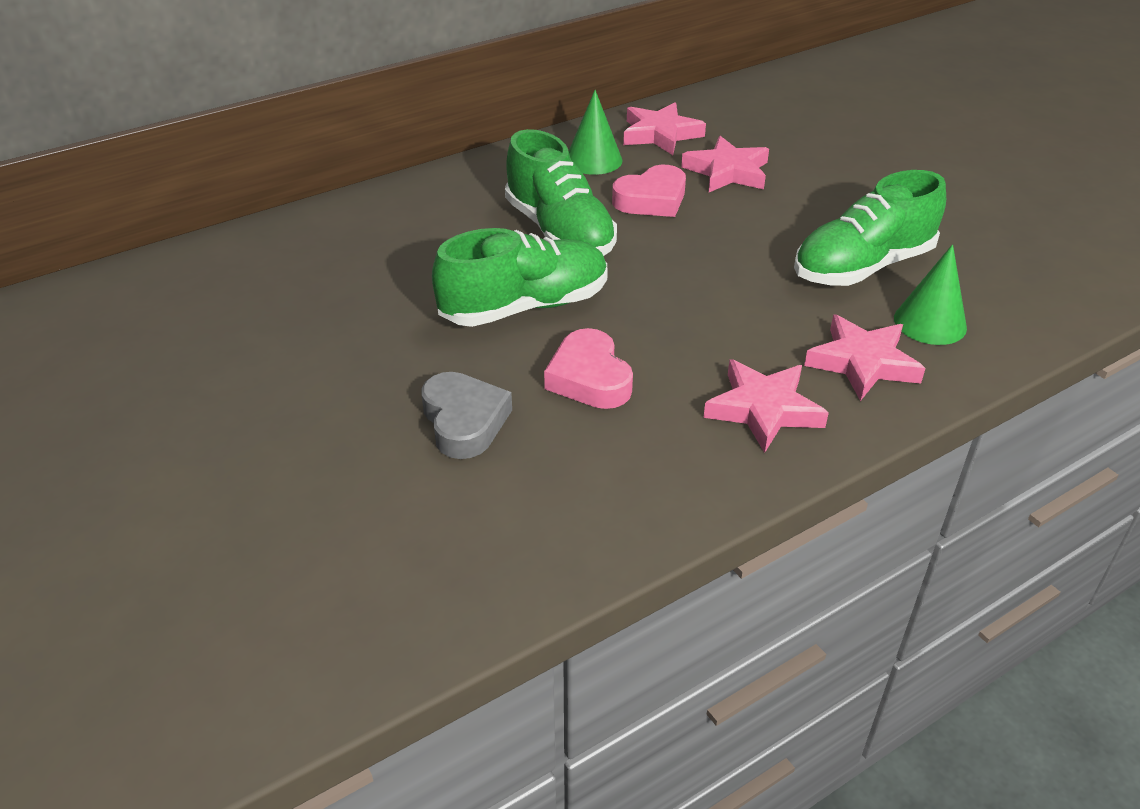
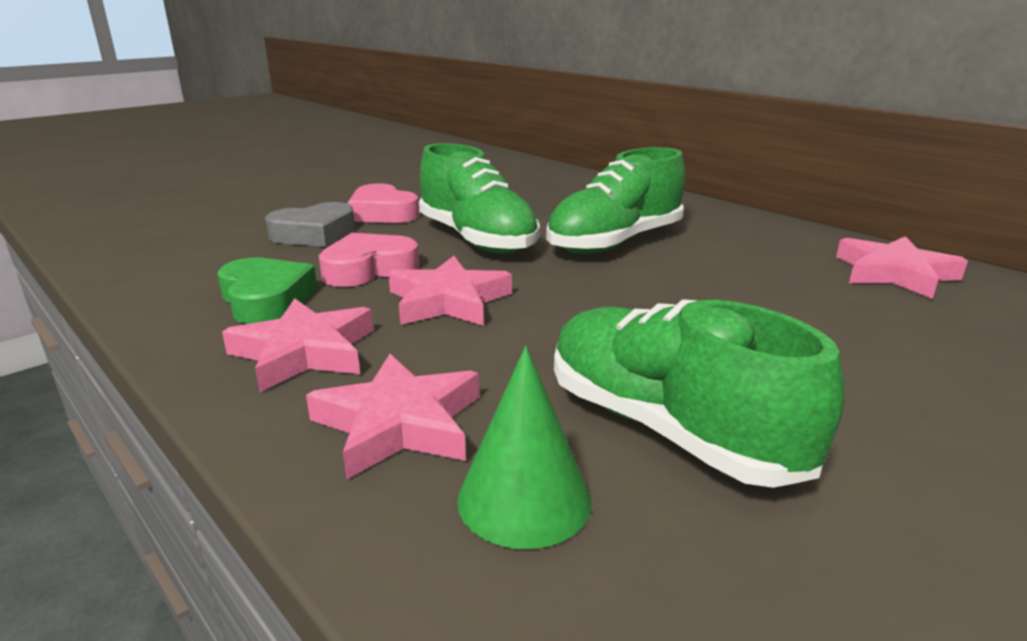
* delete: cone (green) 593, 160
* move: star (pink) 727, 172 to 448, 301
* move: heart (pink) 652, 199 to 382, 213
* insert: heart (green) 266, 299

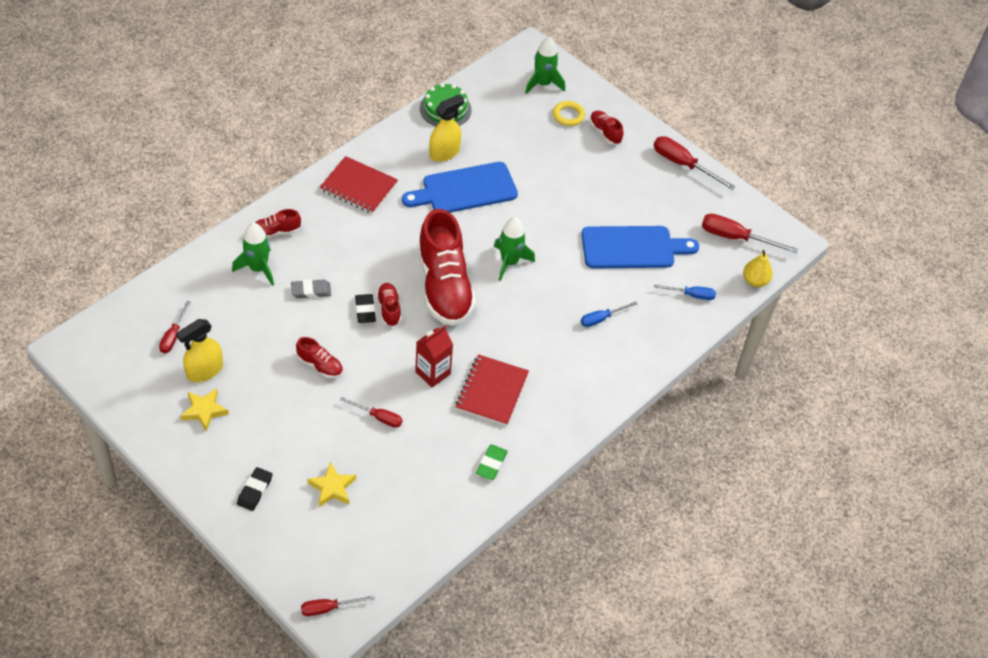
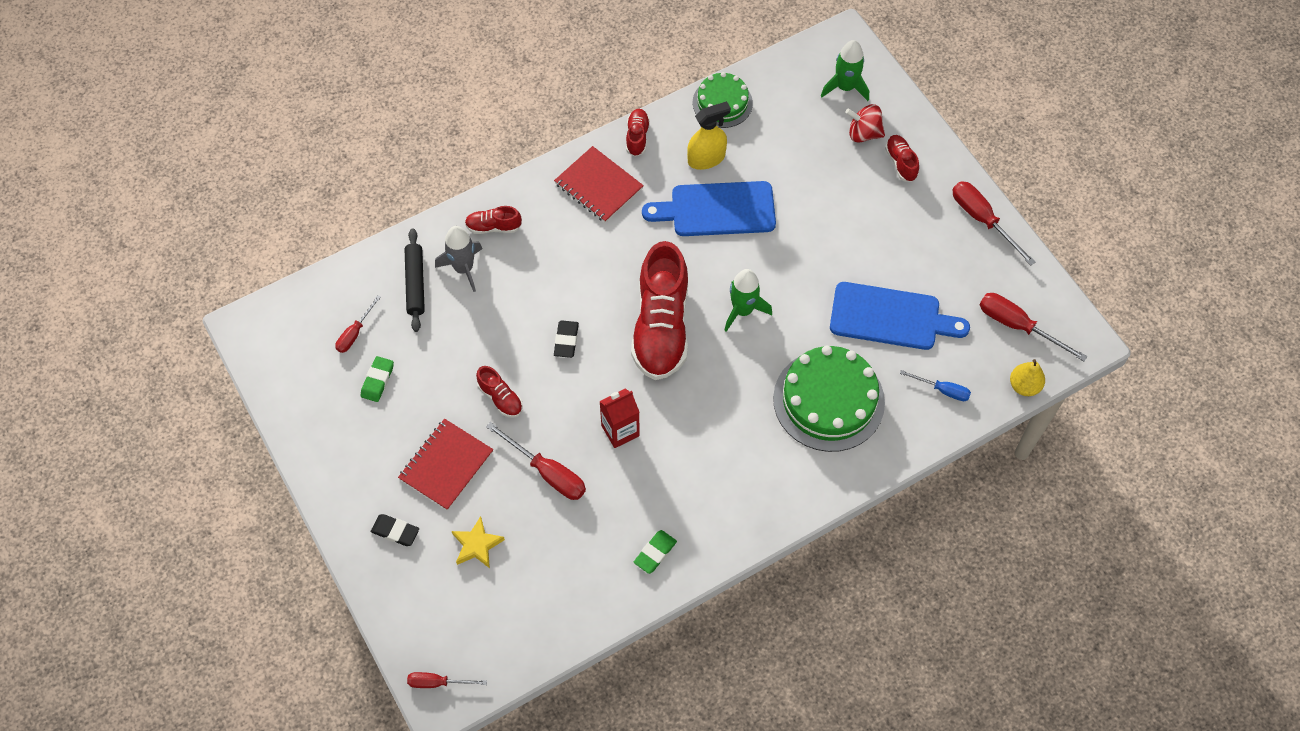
* replace: ring (yellow) 568, 115 to spinning top (red) 863, 133
* recolor: rocket (green) 258, 268 to rocket (grey) 463, 268
* delete: eraser (grey) 311, 291
* move: shoe (red) 389, 309 to 637, 137
* replace: screwdriver (blue) 601, 318 to cake (green) 828, 400
* replace: spray bottle (yellow) 204, 371 to eraser (green) 377, 380
* move: notebook (red) 492, 391 to 446, 465
* delete: star (yellow) 204, 411
* resize: screwdriver (red) 378, 417 = 547, 472 x1.64
* rotate: eraser (black) 255, 490 = 395, 531 75 degrees clockwise
* insert: rolling pin (black) 415, 283

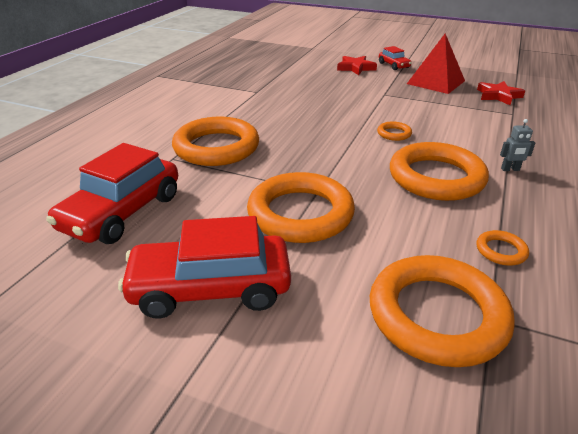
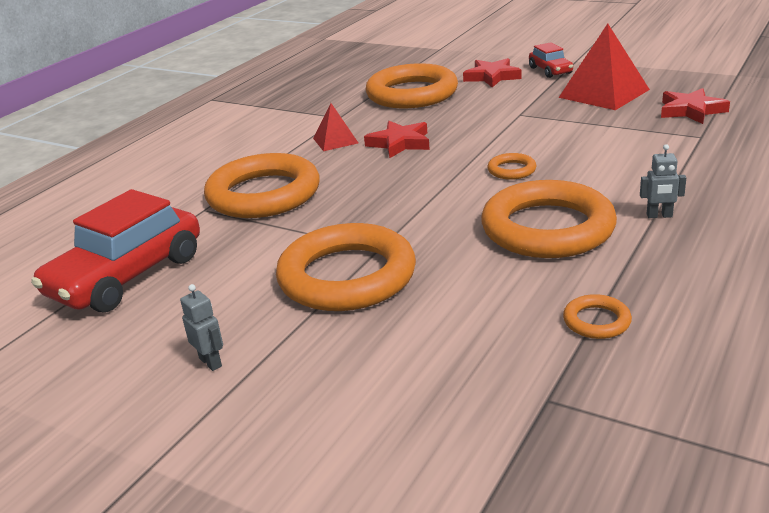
* replace: car (red) 210, 288 to robot (grey) 211, 362
* move: ring (orange) 437, 315 to 412, 94
* insert: pyramid (red) 335, 140
* insert: star (red) 400, 143

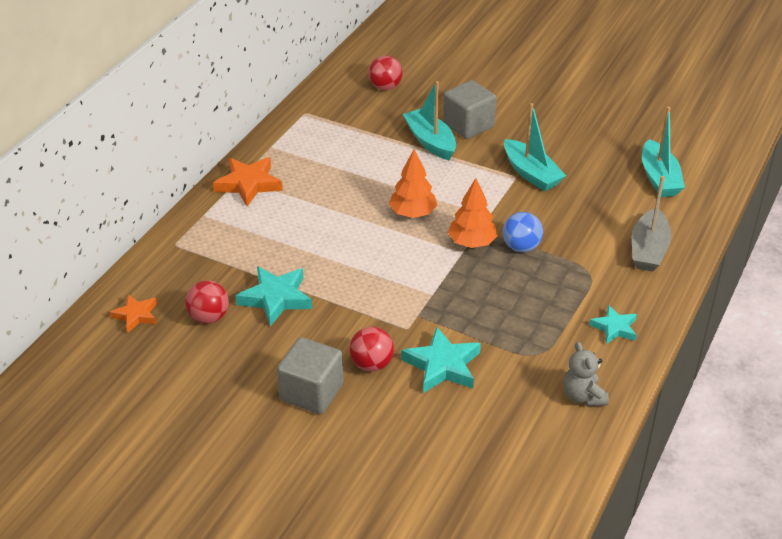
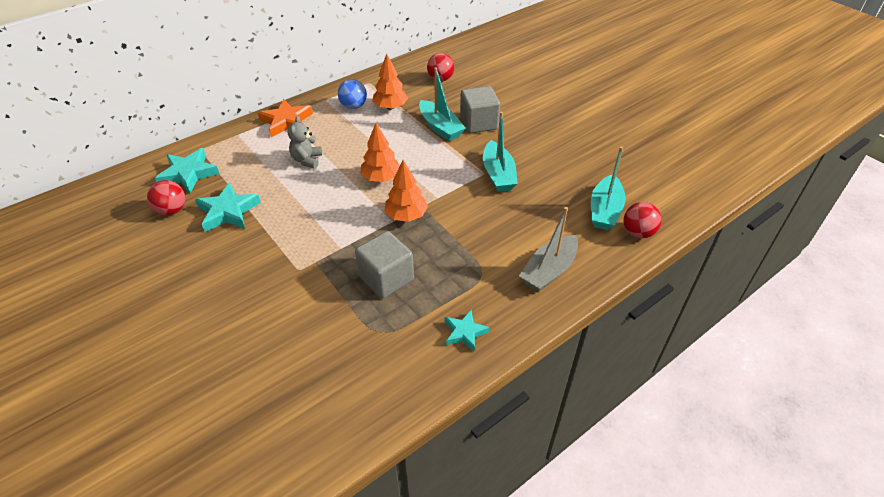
* rotate: boat (turquoise) 430, 141 = 440, 127 150 degrees clockwise
* move: ball (blue) 521, 247 to 353, 106
* delete: star (orange) 136, 315
* move: ball (red) 371, 364 to 638, 233
* move: star (turquoise) 442, 365 to 188, 174
* move: cube (grey) 311, 392 to 386, 278
* move: teddy bear (grey) 583, 396 to 307, 160
* insert: tree (orange) 390, 107

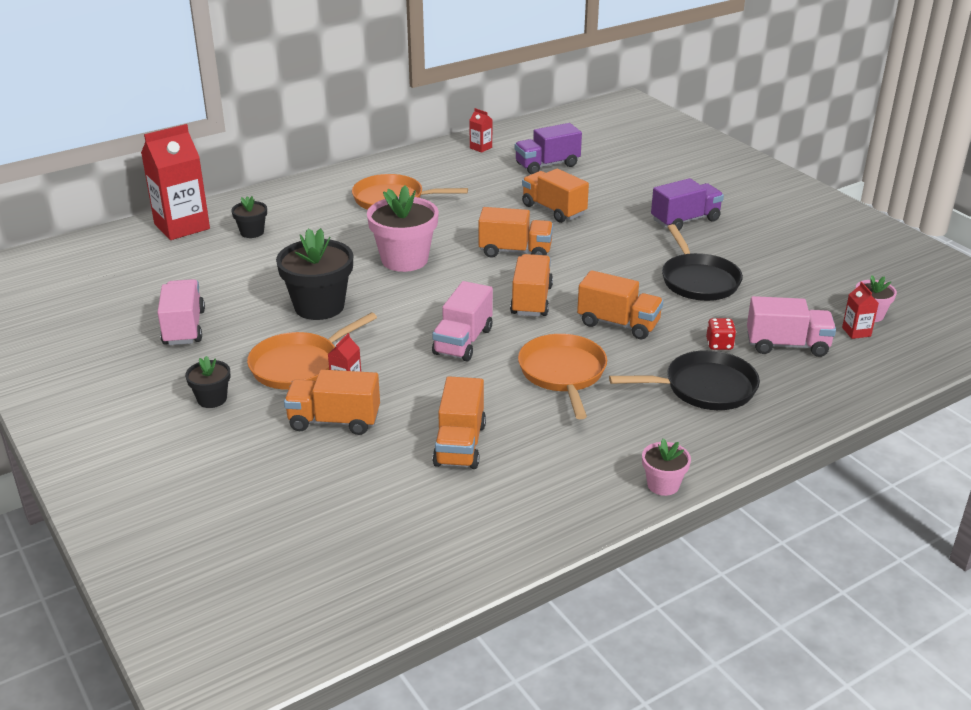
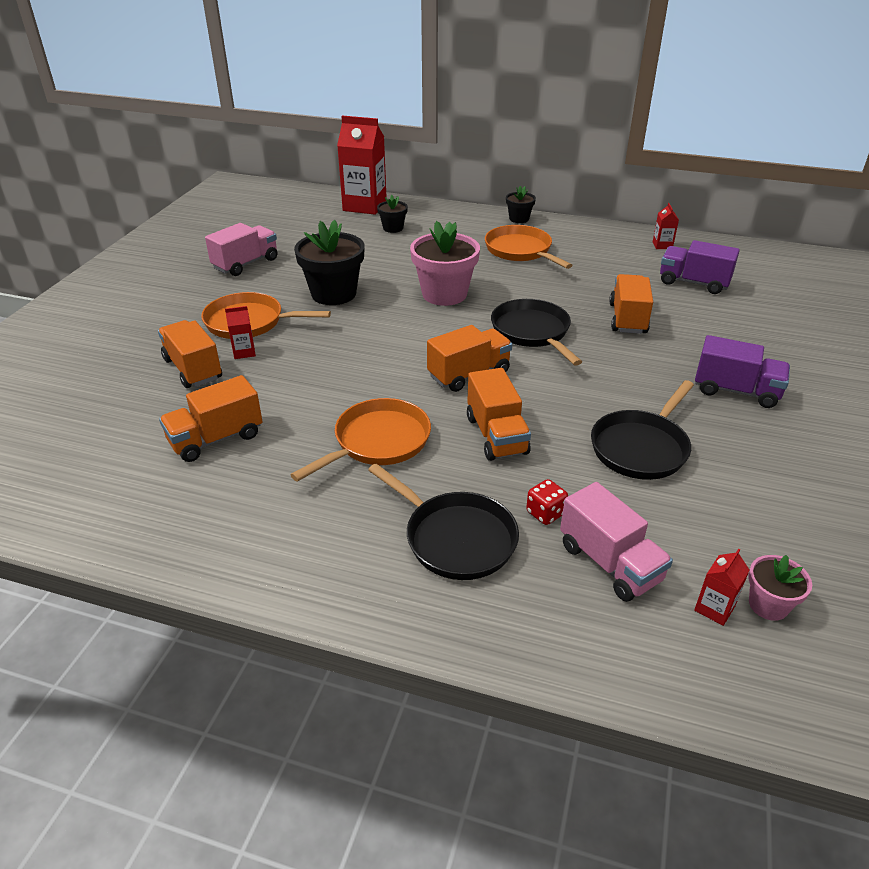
* replace: truck (orange) 515, 251 to pan (black) 532, 332
* delete: truck (pink) 463, 341
* move: flower pot (black) 212, 399 to 519, 219
* delete: flower pot (pink) 663, 485

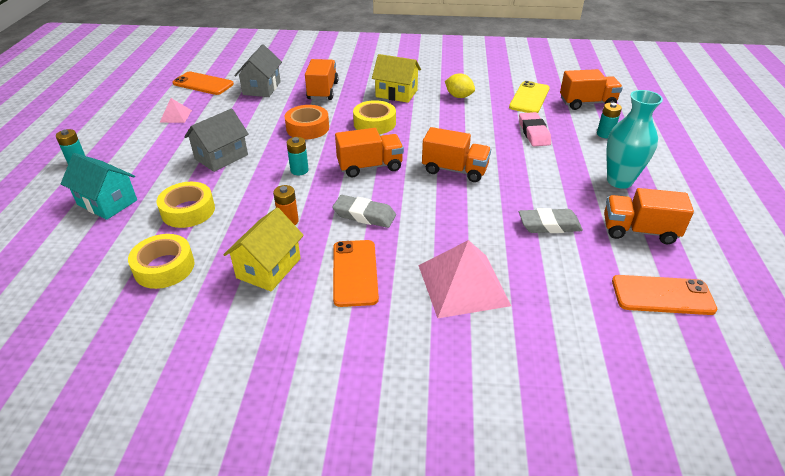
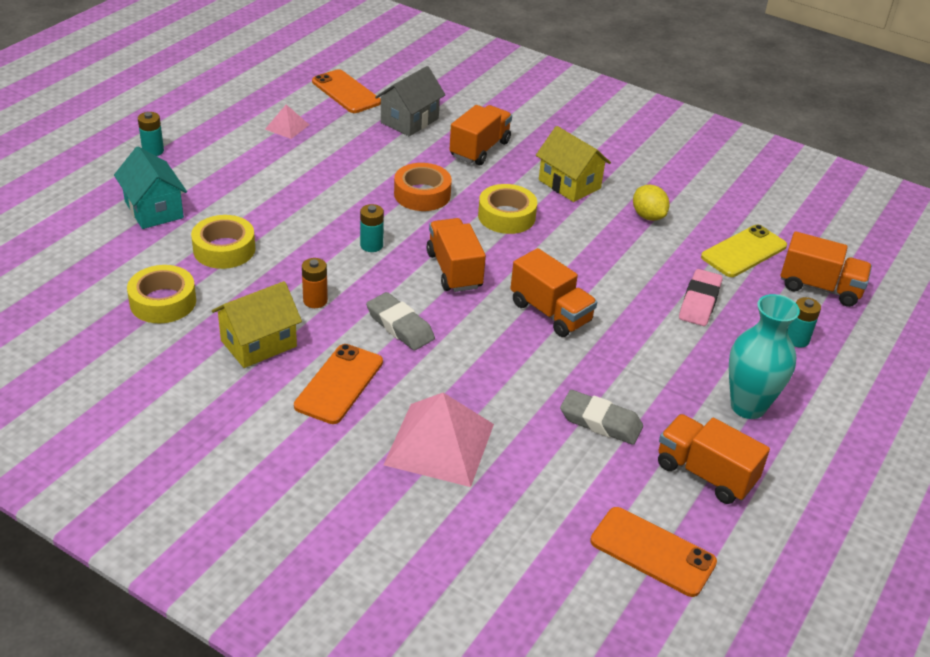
* delete: house (grey) 221, 157
* rotate: truck (orange) 370, 166 = 454, 270 120 degrees counterclockwise

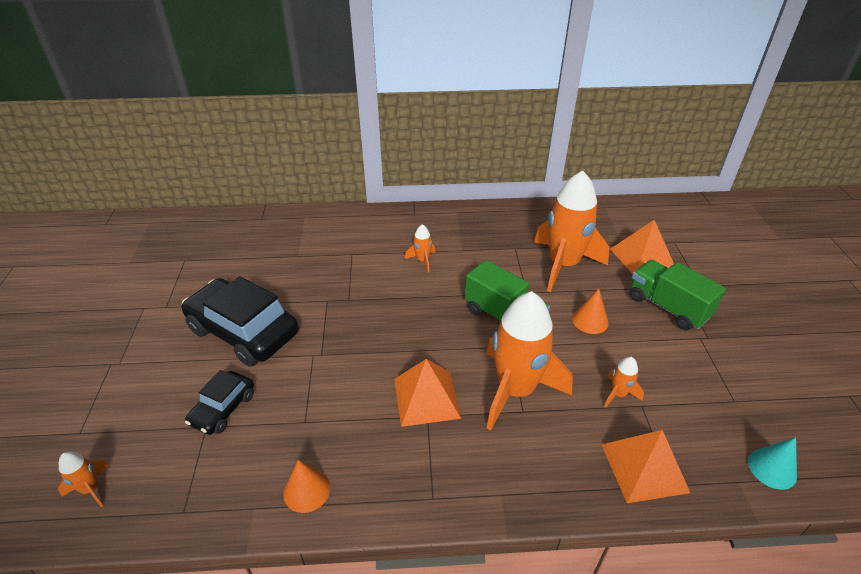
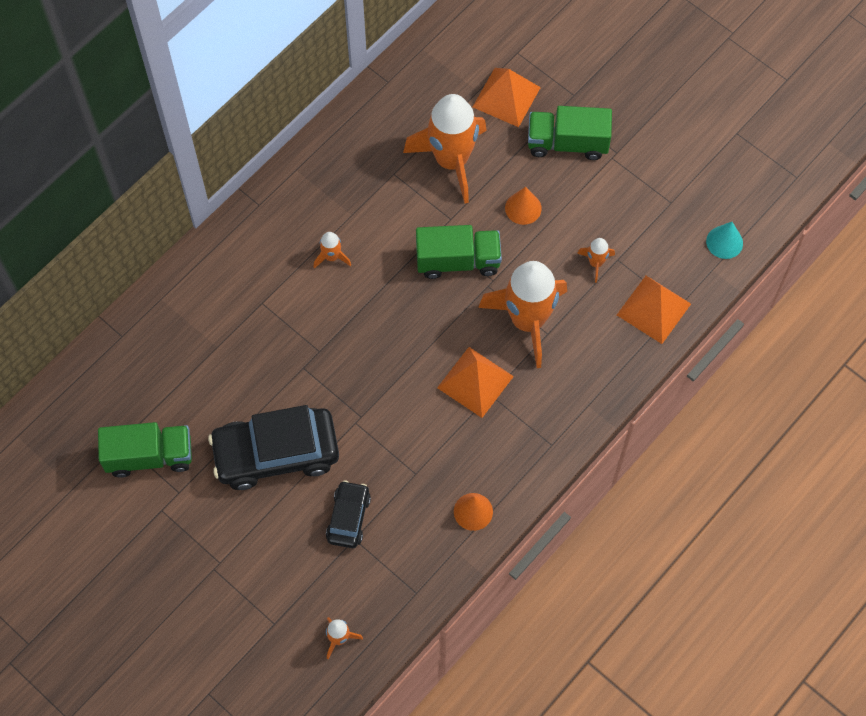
* rotate: car (black) 223, 409 = 348, 518 150 degrees counterclockwise
* insert: truck (green) 149, 456

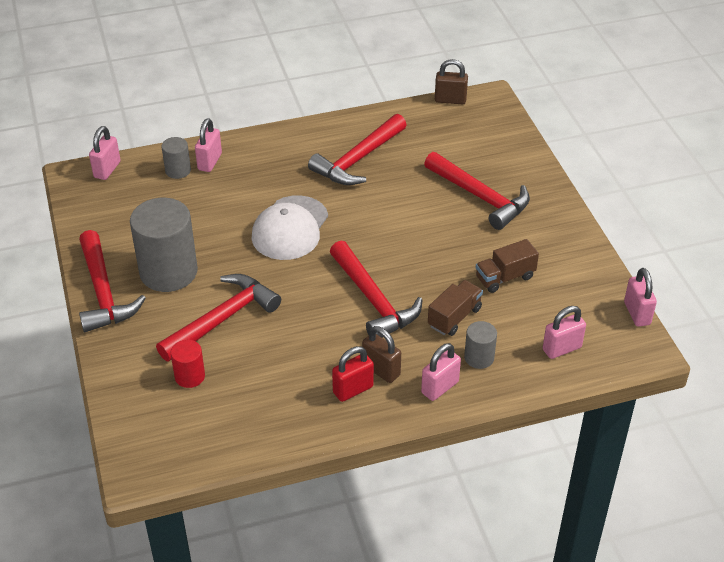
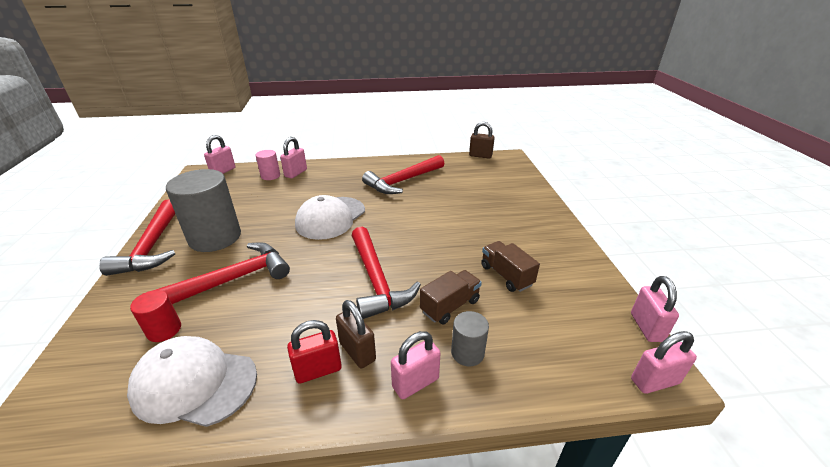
* recolor: cylinder (grey) 178, 170 to cylinder (pink) 270, 176
* delete: hammer (red) 480, 197
* rotate: truck (brown) 505, 277 = 506, 275 75 degrees clockwise
* move: padlock (pink) 561, 348 to 654, 381
* insert: cap (white) 194, 383

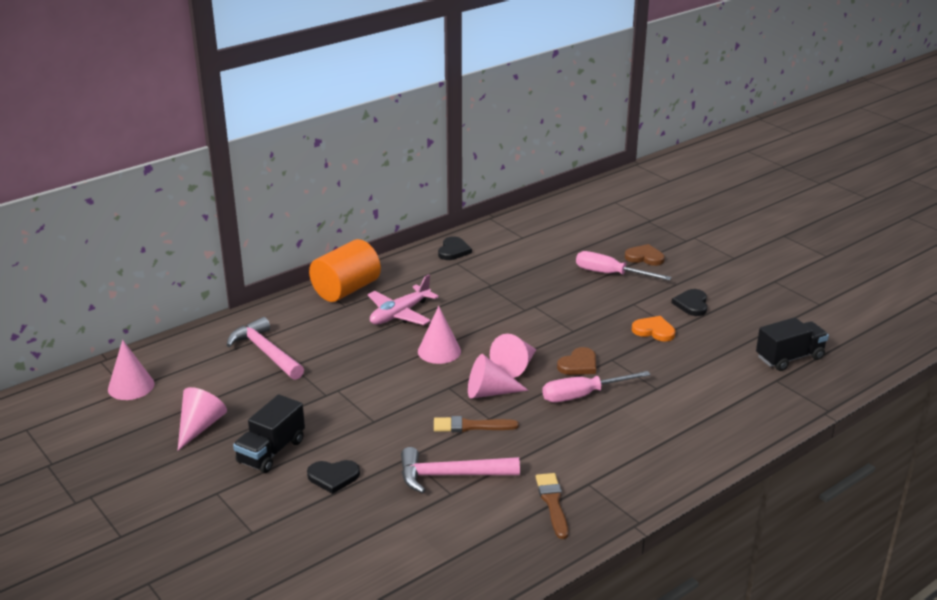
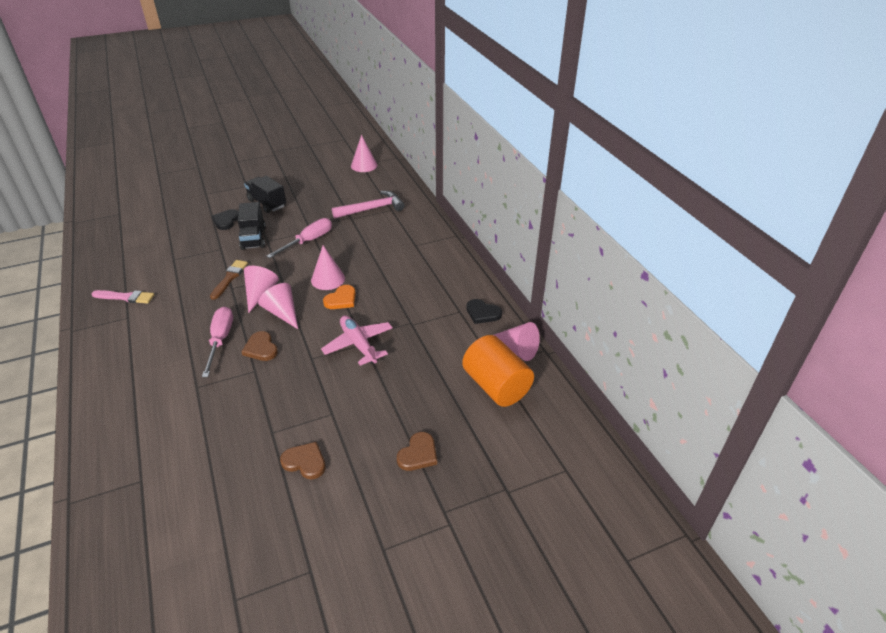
* move: cylinder (orange) 346, 290 to 496, 386
* move: screwdriver (pink) 610, 274 to 308, 241
* move: plane (pink) 400, 314 to 358, 344
* recolor: heart (black) 692, 304 to heart (brown) 305, 462
* move: heart (orange) 654, 331 to 341, 299
* move: truck (black) 789, 358 to 253, 238
* move: cone (pink) 200, 427 to 517, 349
* delete: hammer (pink) 451, 475
* recolor: brush (brown) 552, 503 to brush (pink) 126, 297

